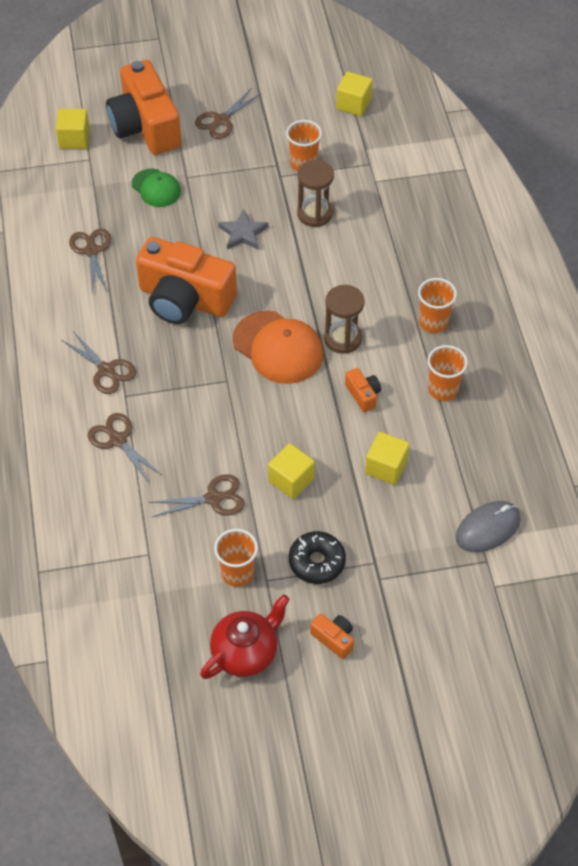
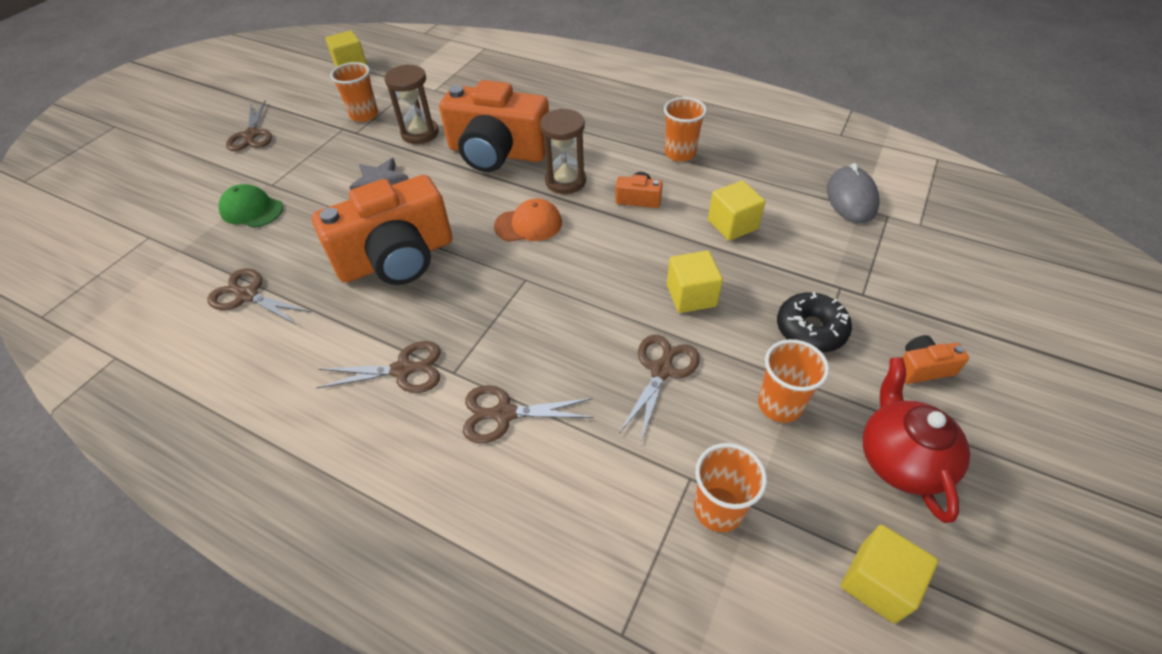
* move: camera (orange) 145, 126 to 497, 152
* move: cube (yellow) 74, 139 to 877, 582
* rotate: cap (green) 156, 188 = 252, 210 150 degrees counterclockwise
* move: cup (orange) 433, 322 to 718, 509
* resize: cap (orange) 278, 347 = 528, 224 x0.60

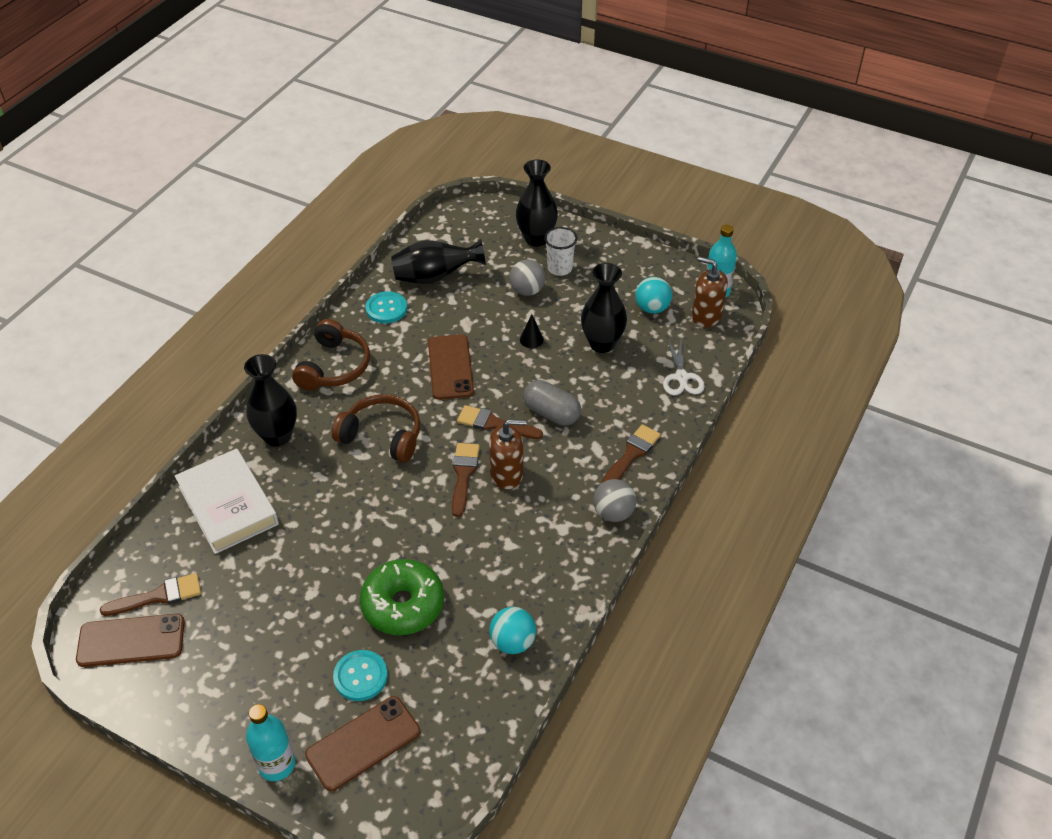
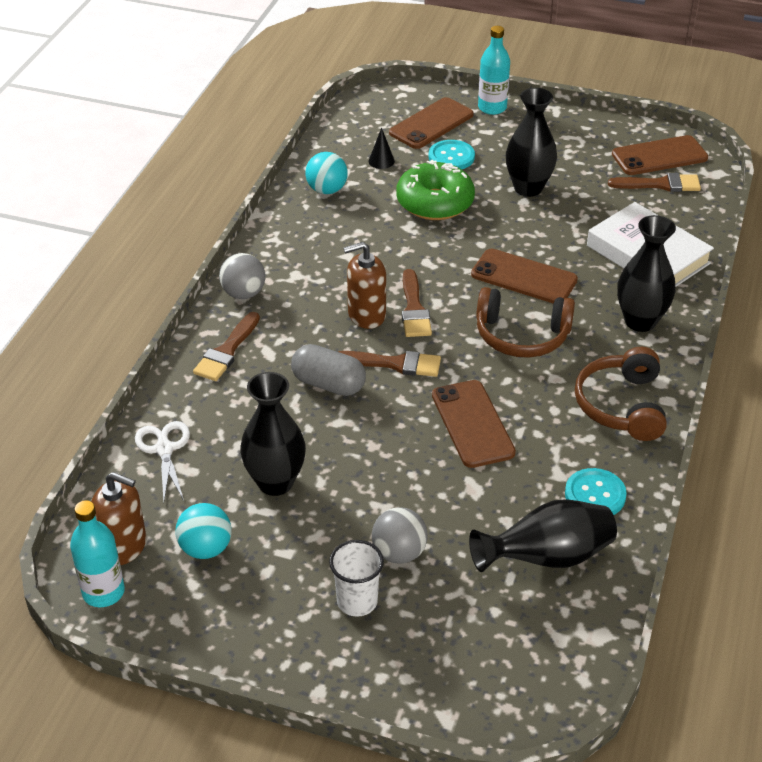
* move: vase (black) 536, 239 to 528, 188
* move: cone (black) 531, 339 to 381, 161
* rotate: brush (brown) 158, 596 = 660, 184 150 degrees counterclockwise
* insert: phone (brown) 524, 277

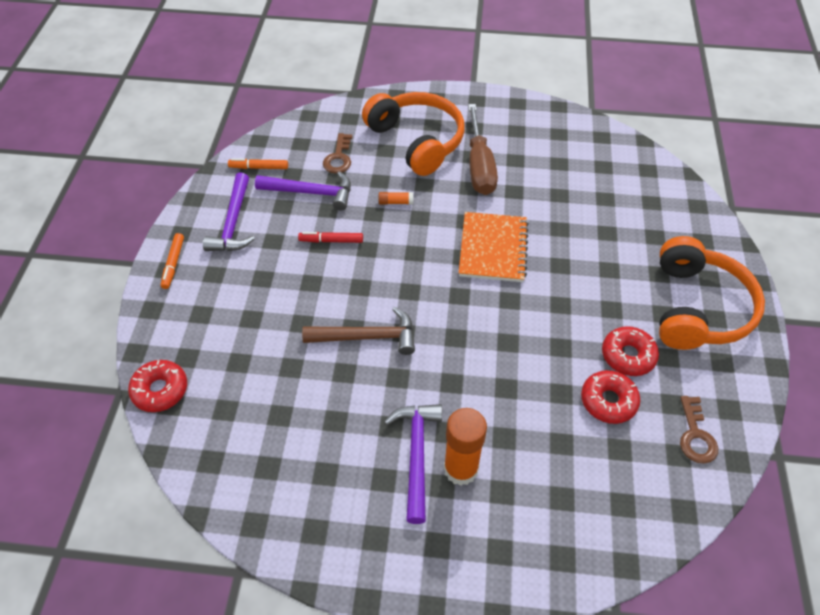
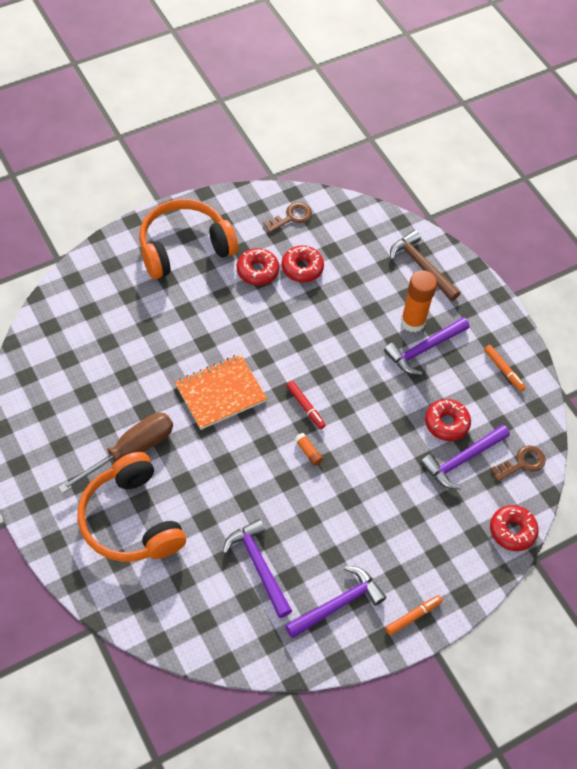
* rotate: headphones (orange) 417, 141 = 131, 520 45 degrees counterclockwise
* move: key (brown) 339, 158 to 522, 463
* move: marker (orange) 259, 167 to 503, 370
* move: glue stick (orange) 396, 202 to 308, 452
* move: marker (red) 331, 240 to 305, 407
* move: hammer (brown) 367, 337 to 421, 266
* insert: donut (red) 446, 423
* insert: hammer (purple) 462, 460

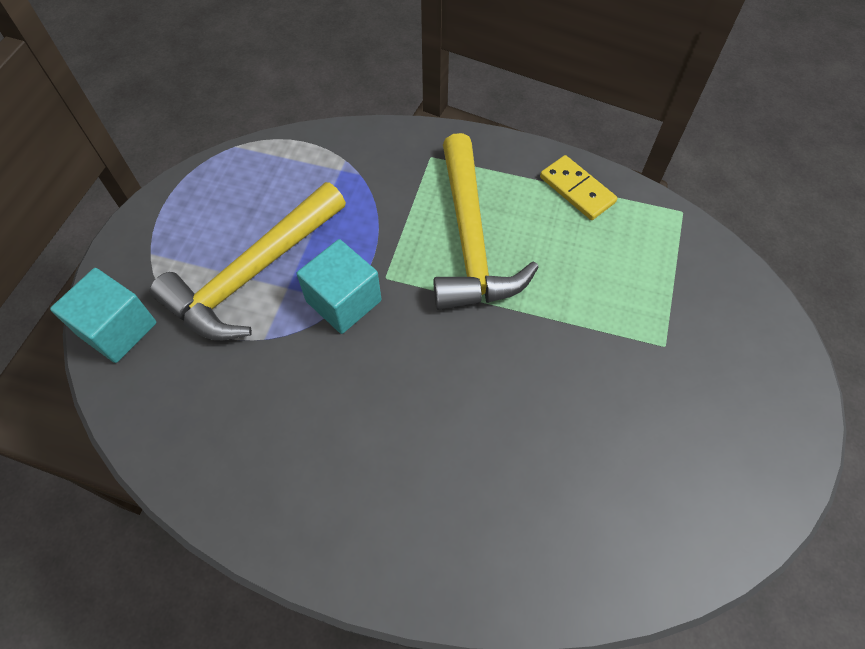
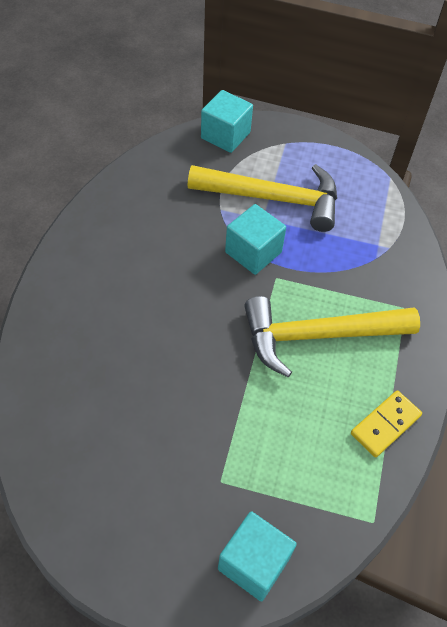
* rotate: hammer (yellow) 253, 273 = 273, 198 150 degrees clockwise
* insert: cube (turquoise) 254, 563

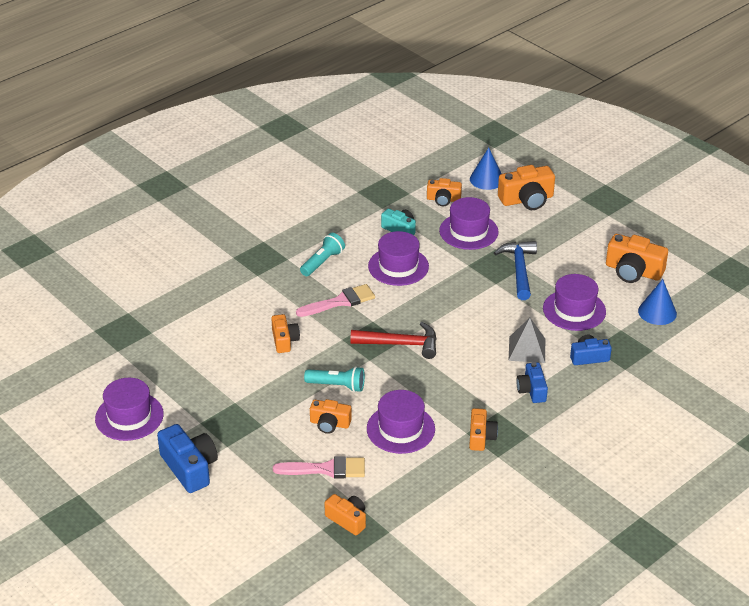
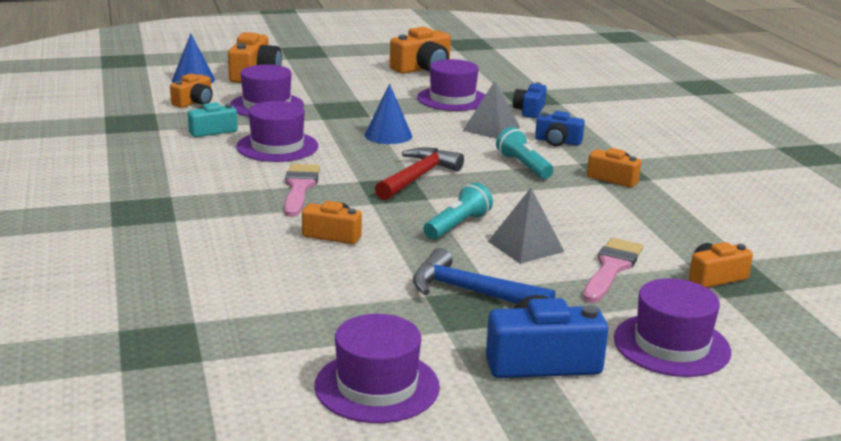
* move: flashlight (turquoise) 322, 262 to 523, 166
* move: hammer (blue) 519, 269 to 471, 292
* move: cone (blue) 657, 312 to 388, 135
* move: hat (purple) 400, 429 to 671, 345
* replace: camera (orange) 330, 423 to pyramid (grey) 525, 246

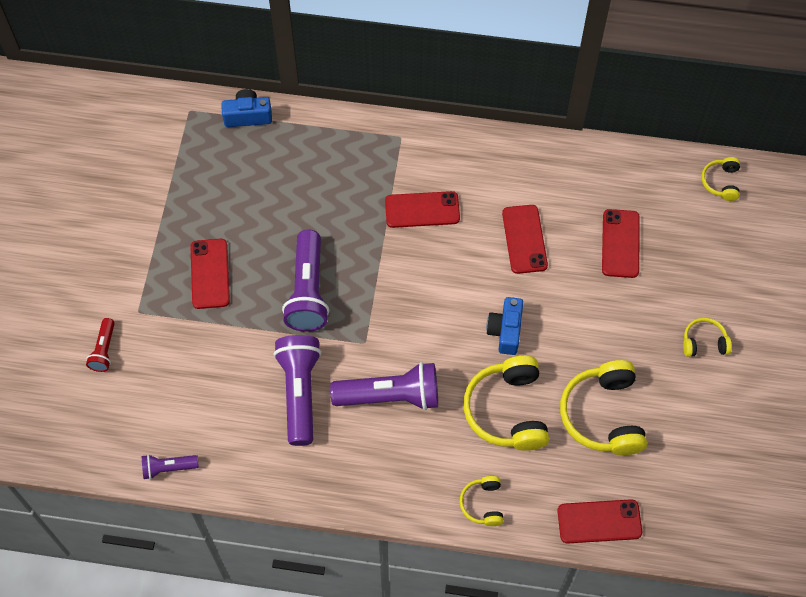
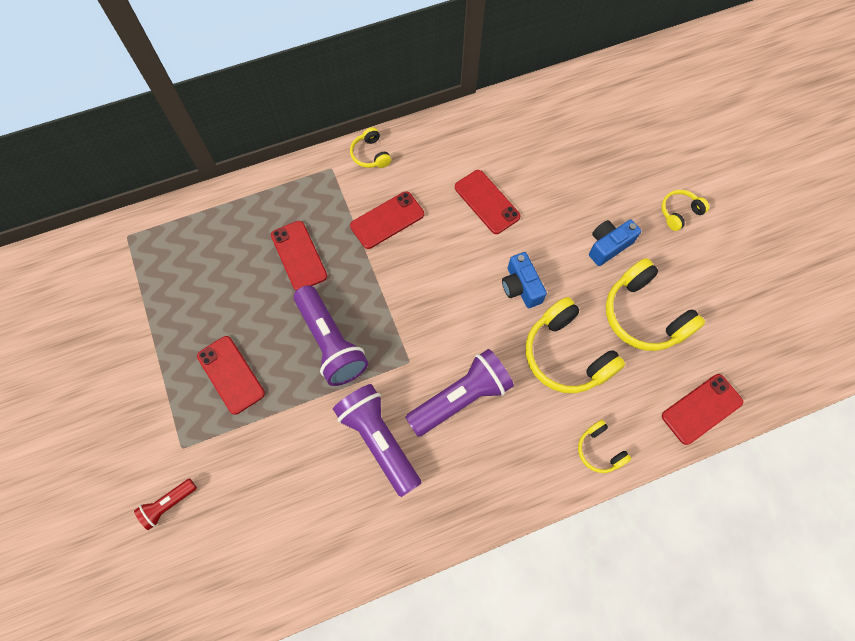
* move: camera (blue) 248, 116 to 608, 246
* move: headphones (yellow) 721, 182 to 370, 154
* move: phone (red) 620, 243 to 299, 255
* rotate: flashlight (red) 104, 350 = 168, 504 75 degrees clockwise
* delete: flashlight (purple) 168, 468

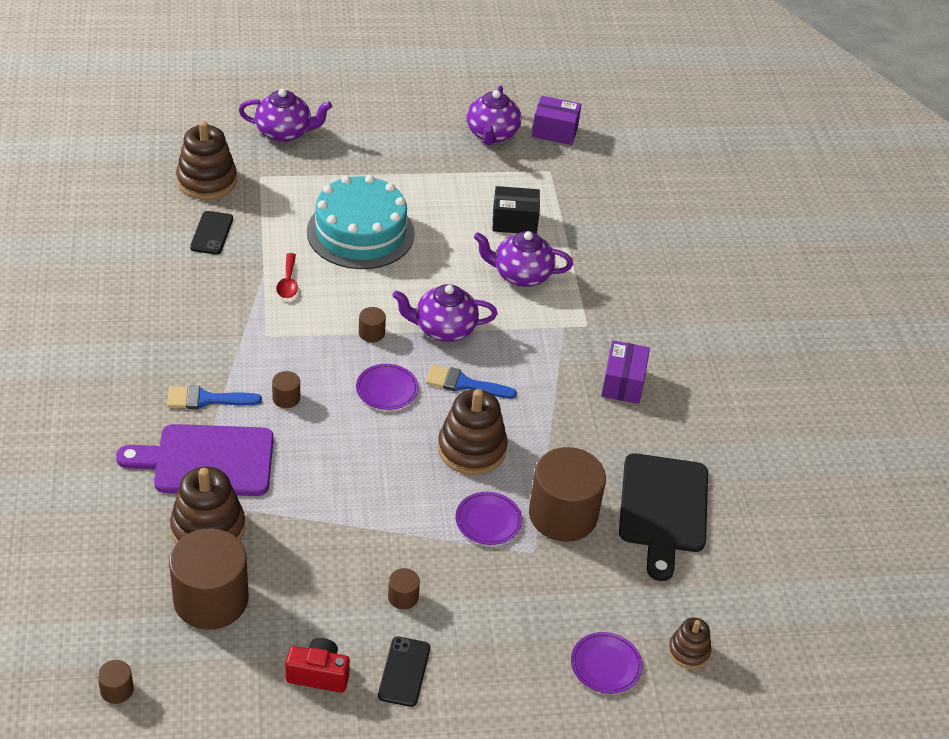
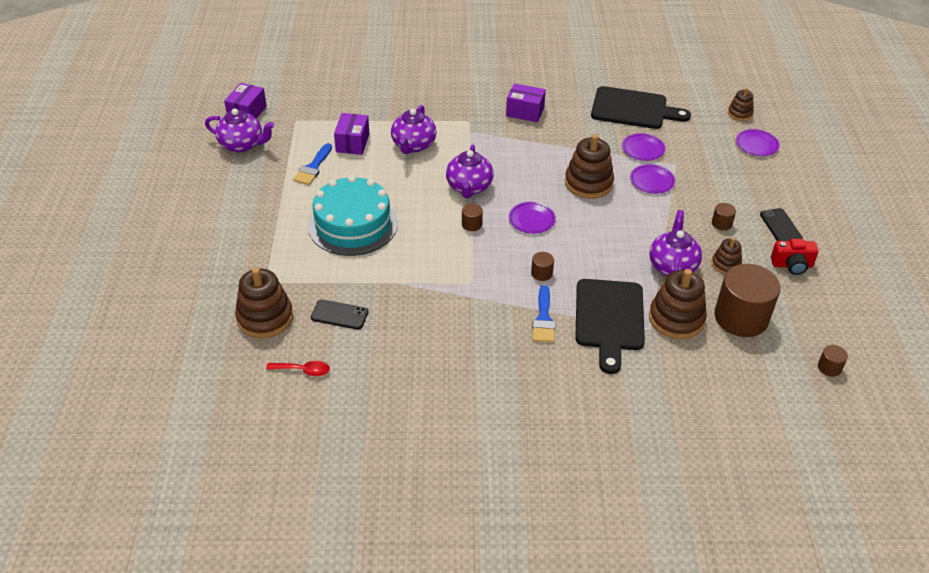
* move: teapot (purple) 285, 133 to 672, 266
* recolor: box (black) 514, 221 to box (purple) 352, 143
* move: spoon (red) 288, 282 to 303, 370
* move: brush (blue) 464, 384 to 313, 167
* recolor: cutting board (purple) 207, 461 to cutting board (black) 609, 319
* replace: cylinder (brown) 563, 515 to plate (purple) 643, 149
* rotate: phone (black) 404, 672 = 780, 226 60 degrees clockwise
* rotate: camera (red) 318, 674 = 792, 265 105 degrees counterclockwise
* insert: stacking toy (brown) 726, 264

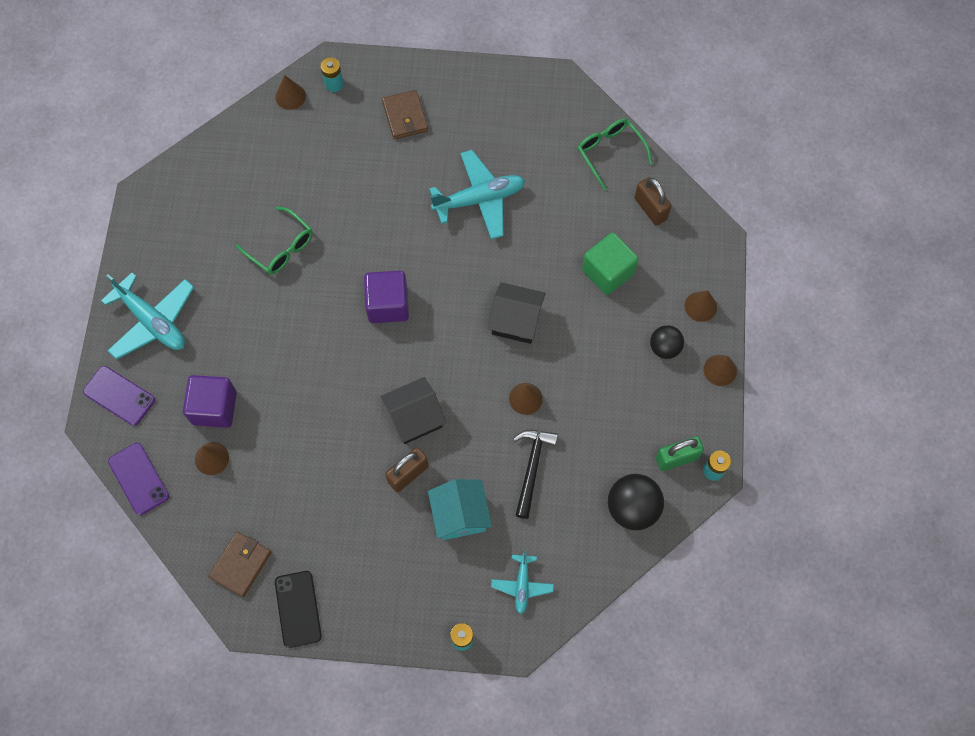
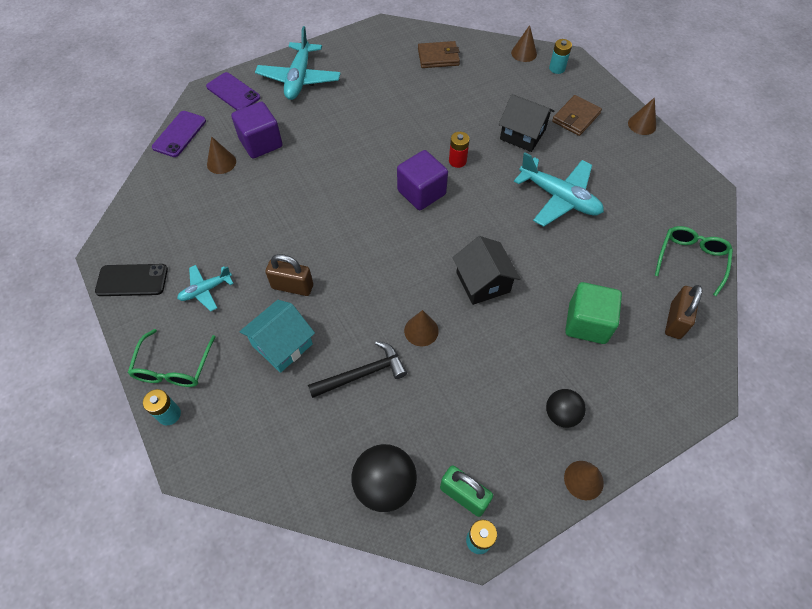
* move: glasses (green) 281, 247 to 174, 367
* move: cone (brown) 700, 306 to 642, 124
* rotate: phone (purple) 119, 396 = 233, 92 45 degrees counterclockwise
* move: house (black) 415, 417 to 522, 134
* move: wallet (brown) 241, 565 to 438, 57
* move: plane (turquoise) 522, 585 to 206, 290
* rotate: phone (black) 298, 609 = 132, 280 45 degrees clockwise
* insert: battery (red) 457, 161

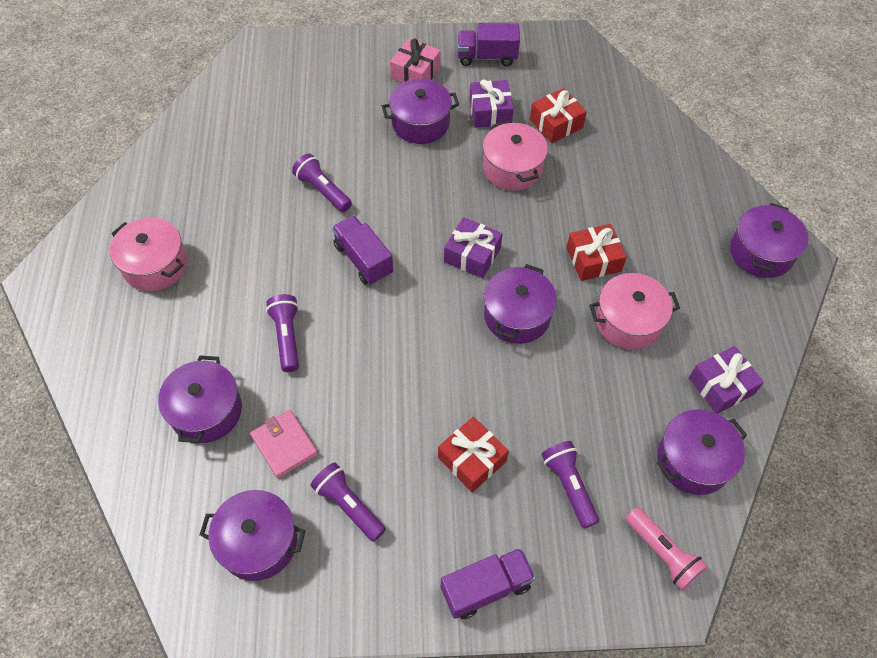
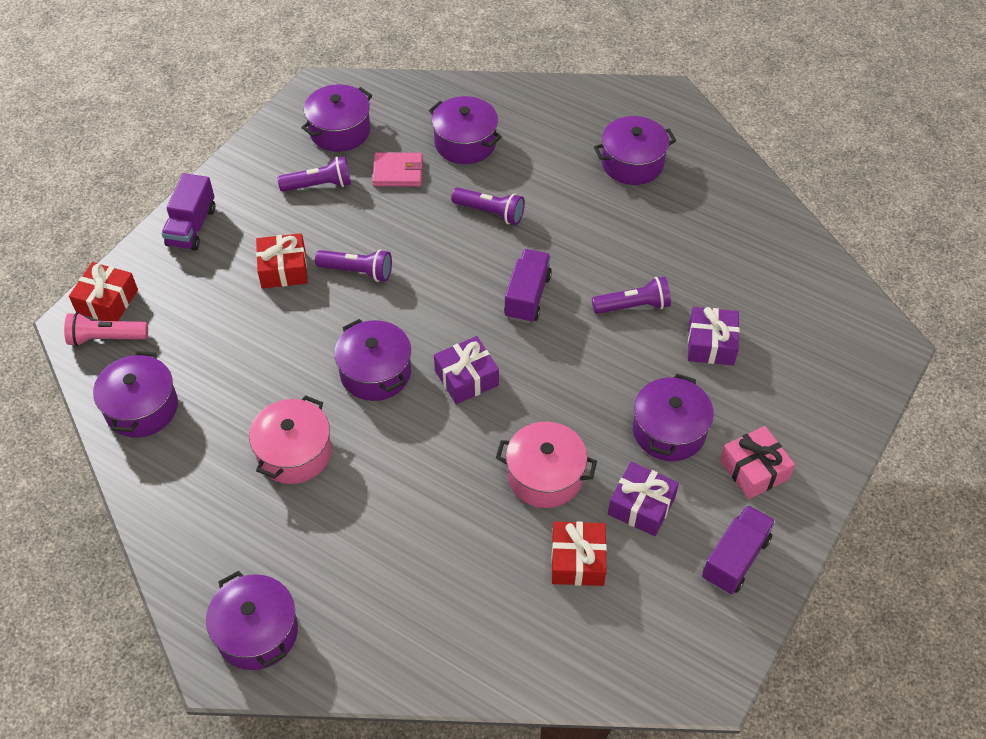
* rotate: truck (purple) 363, 259 = 527, 296 75 degrees counterclockwise
* recolor: pot (pink) 155, 265 to pot (purple) 632, 163
* move: gift (red) 593, 259 to 107, 301
* move: gift (purple) 721, 386 to 711, 344
* move: flashlight (purple) 569, 486 to 357, 271

